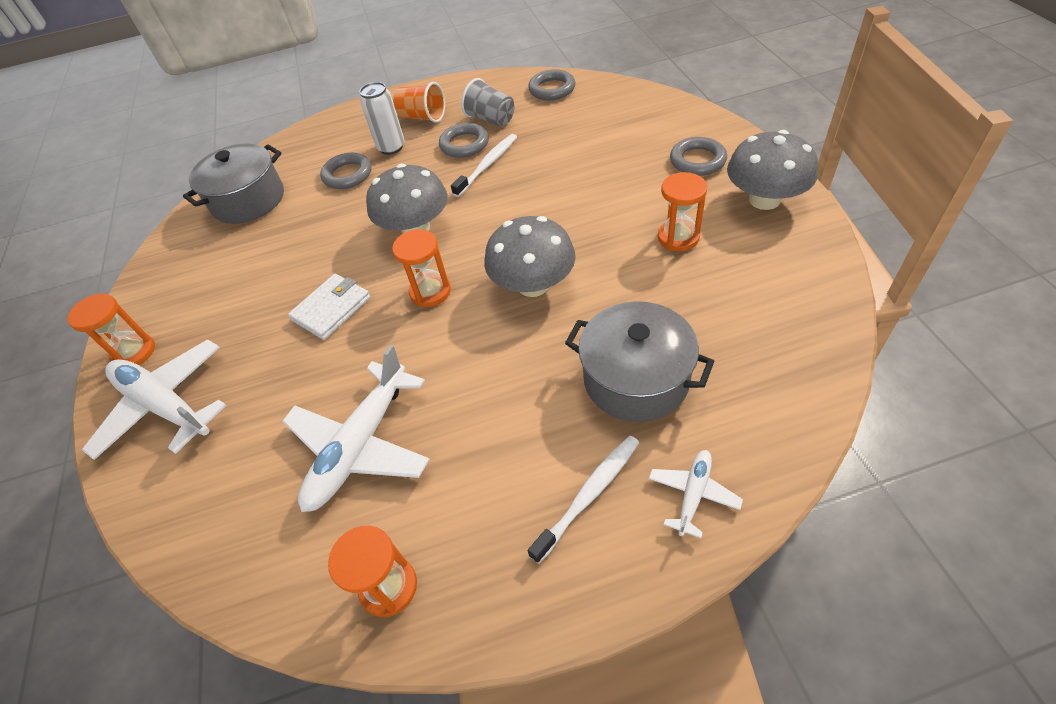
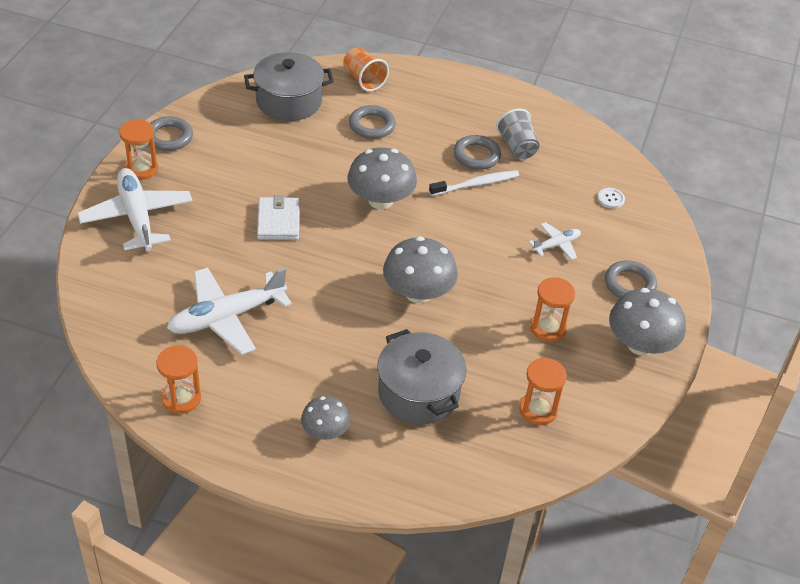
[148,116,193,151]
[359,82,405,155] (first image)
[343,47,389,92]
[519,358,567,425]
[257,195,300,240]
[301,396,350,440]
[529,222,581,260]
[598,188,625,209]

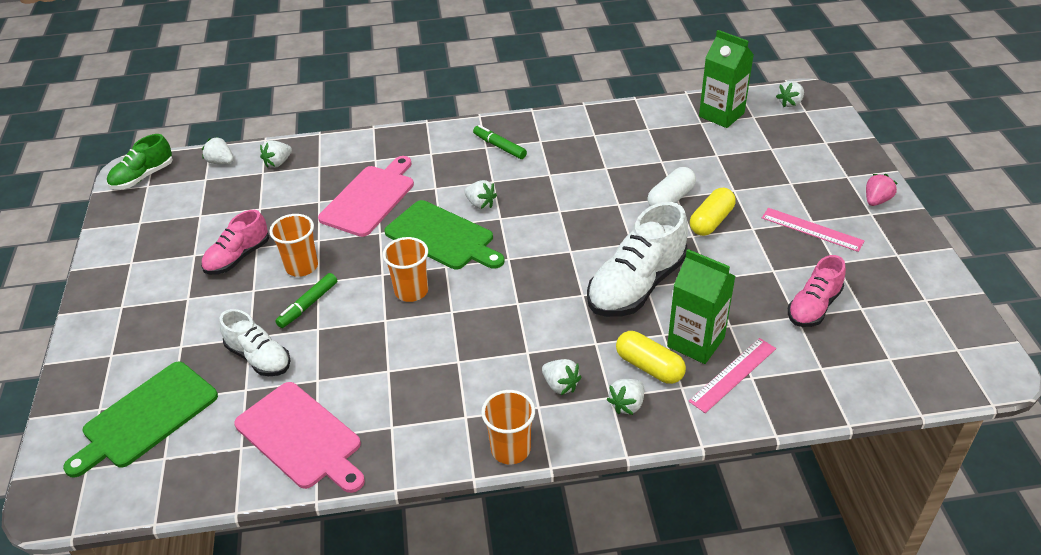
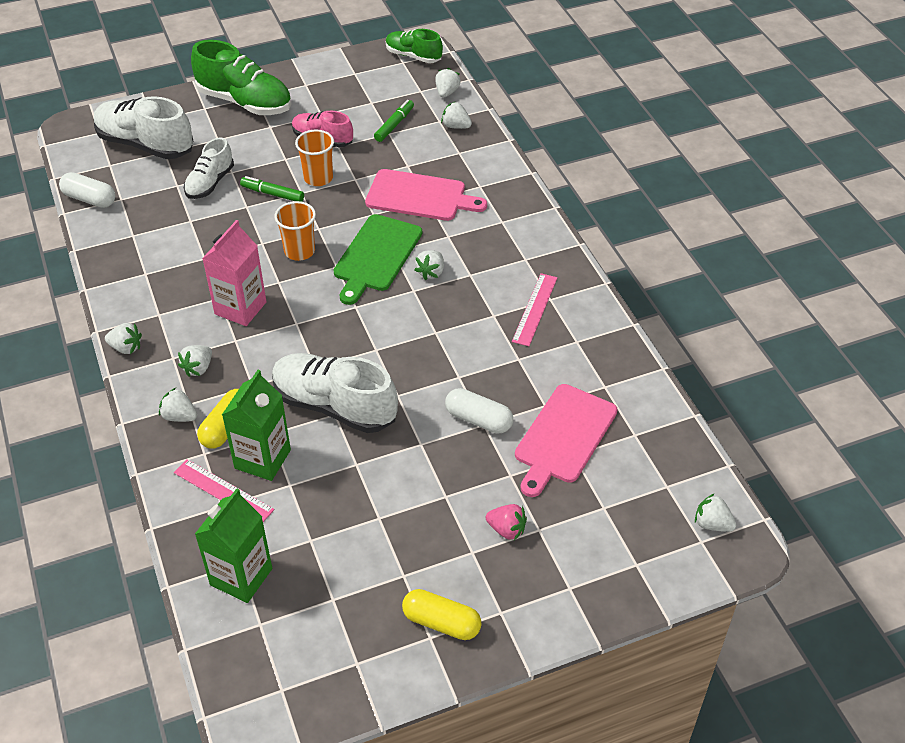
[195,488,272,603]
[374,100,414,142]
[486,504,527,541]
[402,589,481,640]
[512,273,557,346]
[788,255,846,327] (first image)
[94,96,193,159]
[515,384,618,497]
[105,323,142,354]
[191,40,291,115]
[59,172,115,208]
[202,220,266,326]

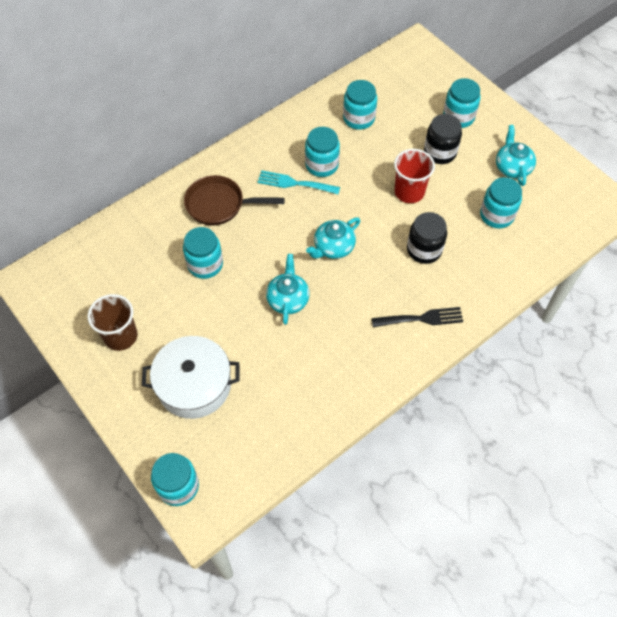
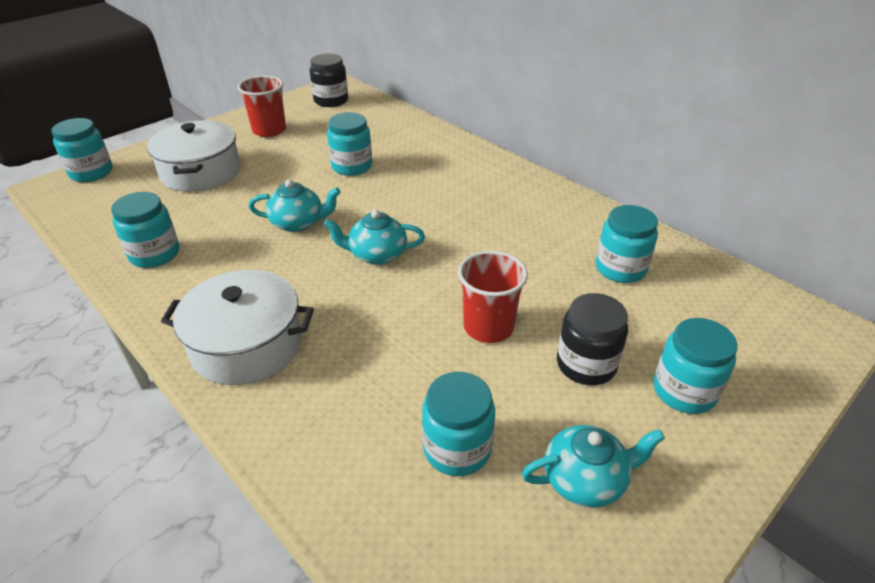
[111,192,179,268]
[257,170,340,194] (first image)
[184,175,285,225] (first image)
[310,53,348,107]
[324,209,425,265]
[238,76,286,137]
[161,270,314,385]

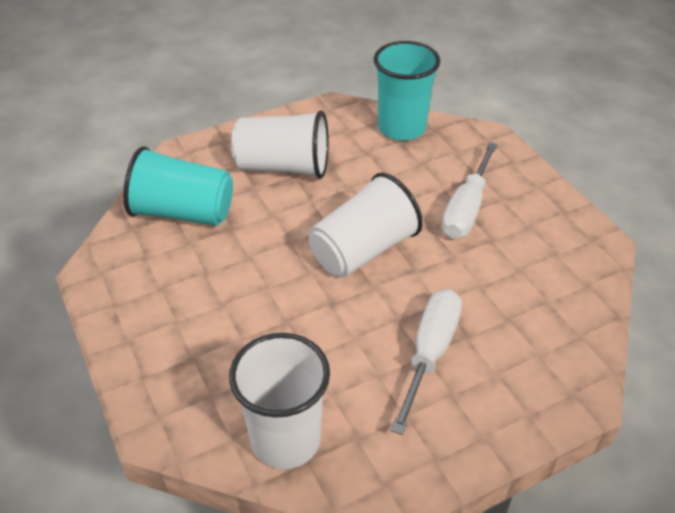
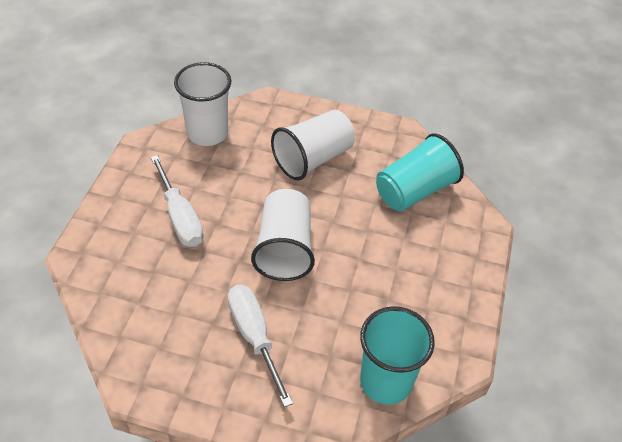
[271,110,355,180]

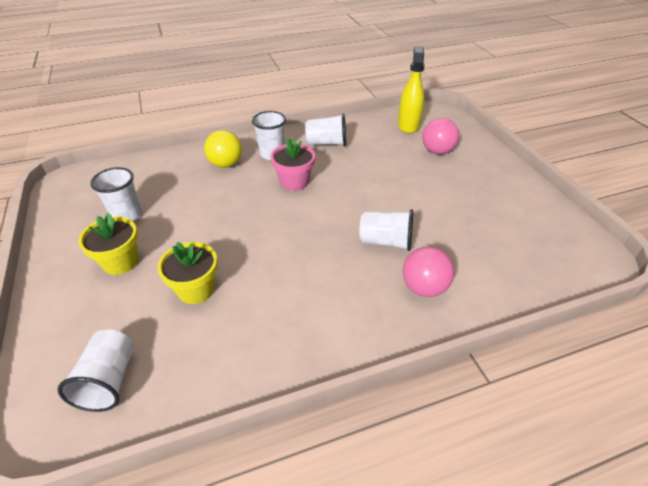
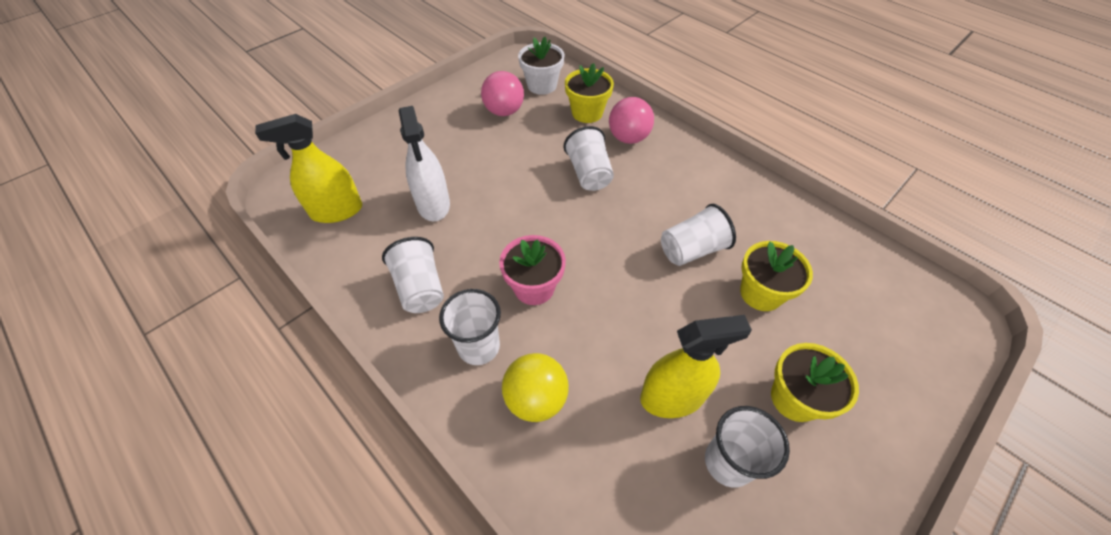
[481,71,524,116]
[661,204,736,266]
[518,37,565,95]
[565,63,614,123]
[399,106,450,221]
[640,315,752,418]

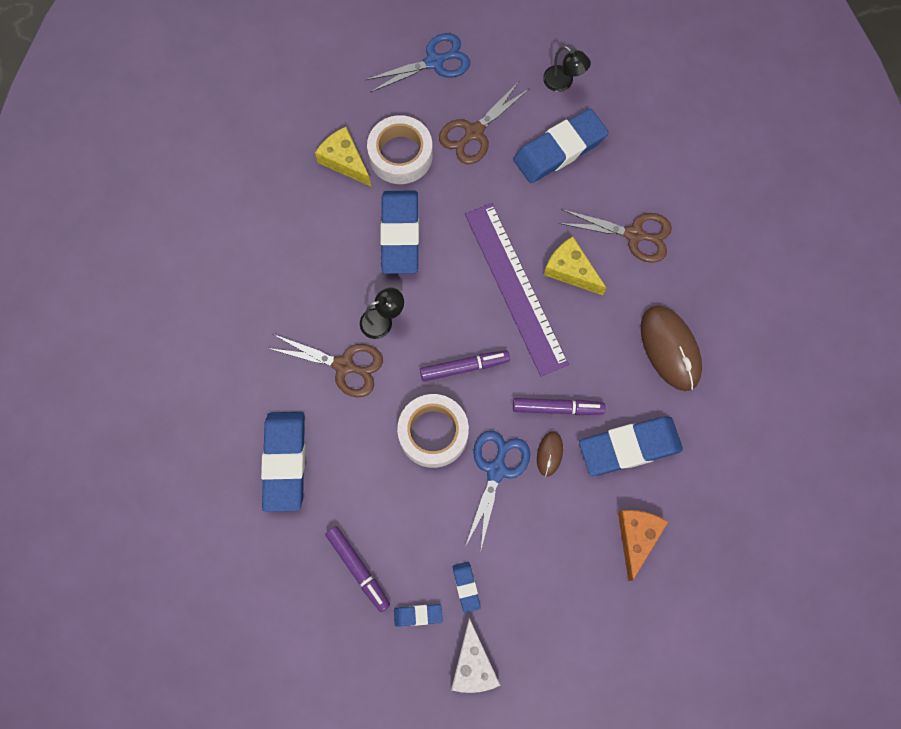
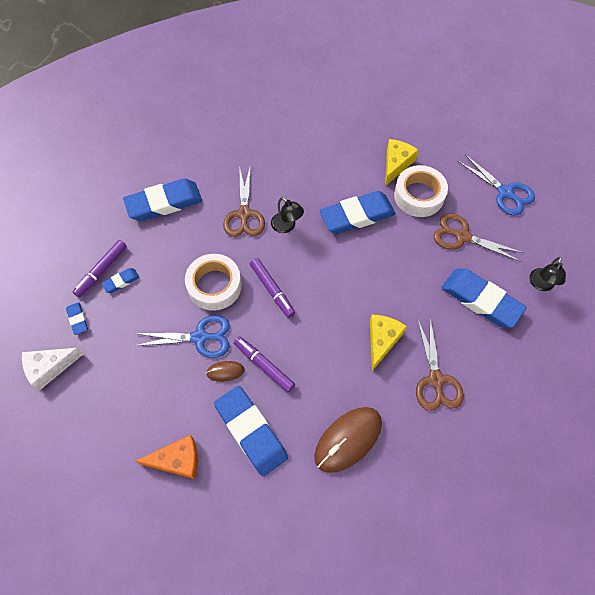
[465,203,569,376] (first image)
[234,337,295,392]
[101,268,140,293]

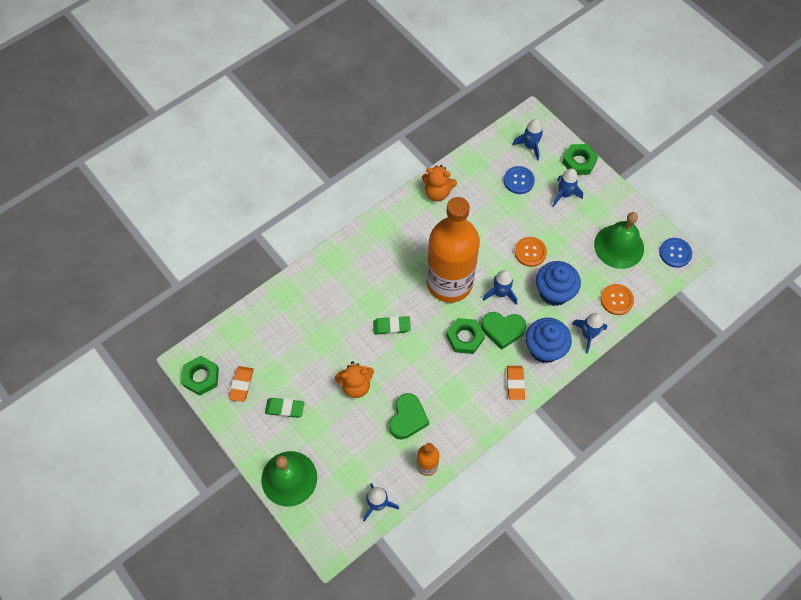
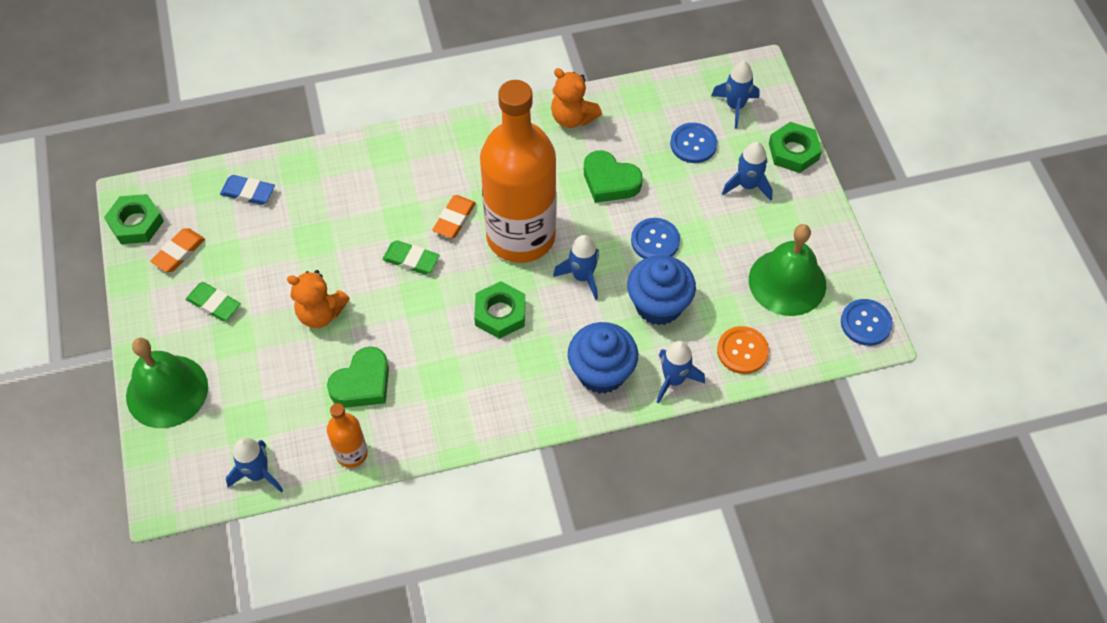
[631,218,680,259]
[584,150,643,203]
[432,195,476,238]
[220,175,275,205]

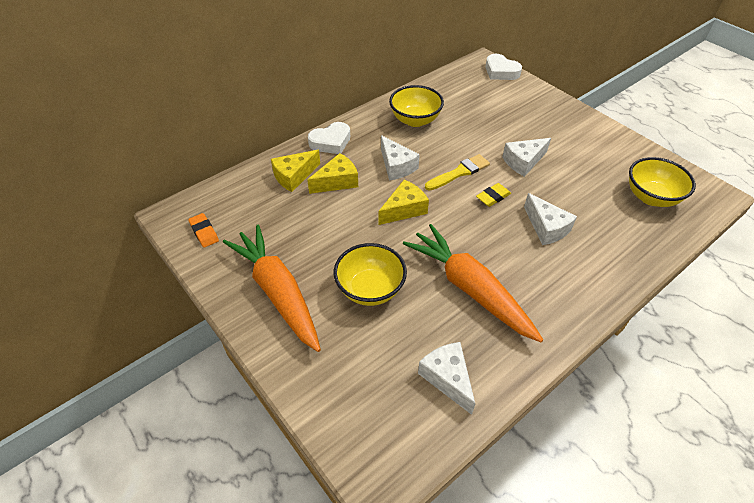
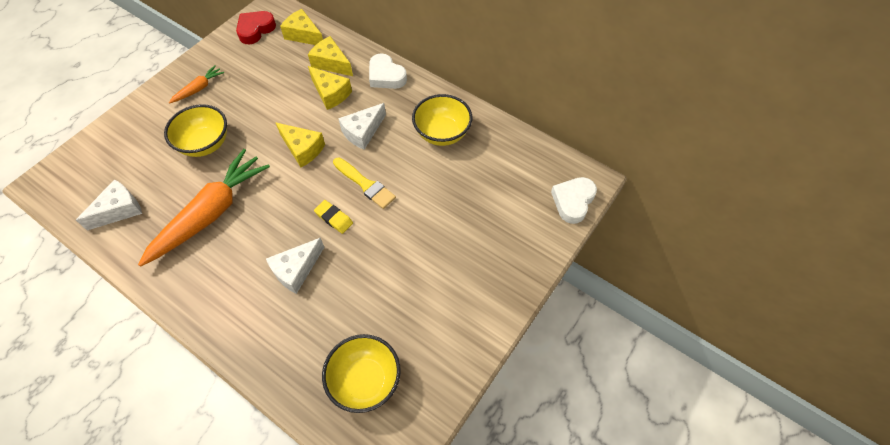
[502,138,551,177] (first image)
[236,11,276,44]
[169,65,224,103]
[280,9,323,45]

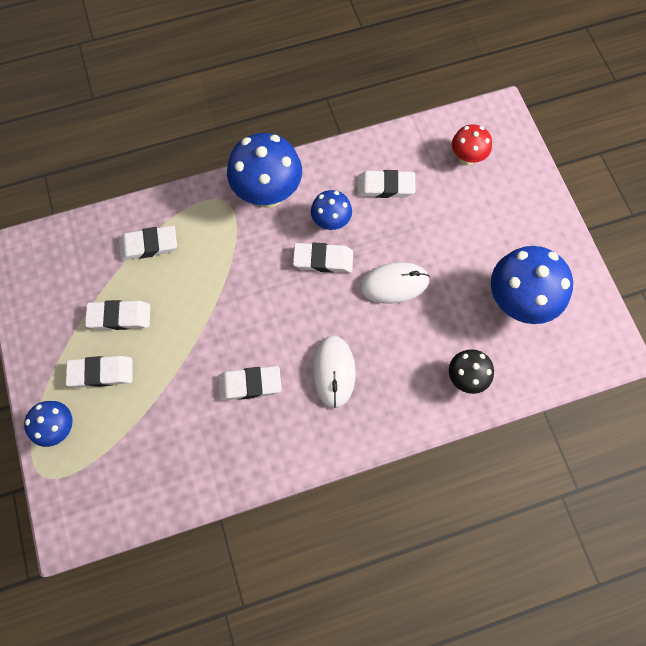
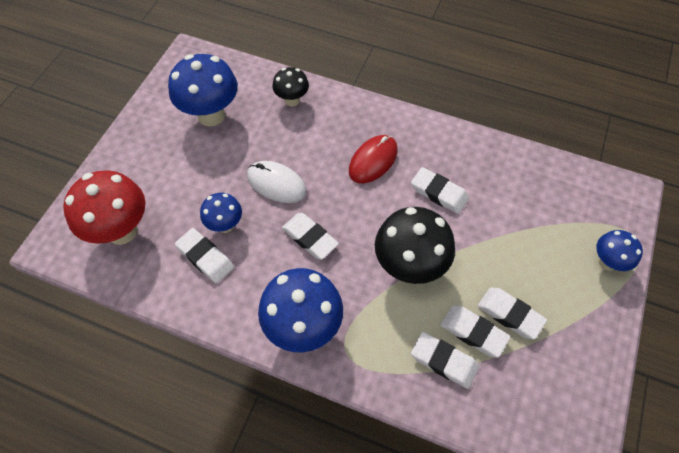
[63,170,145,245]
[200,193,242,233]
[349,135,398,183]
[440,305,510,358]
[375,207,455,284]

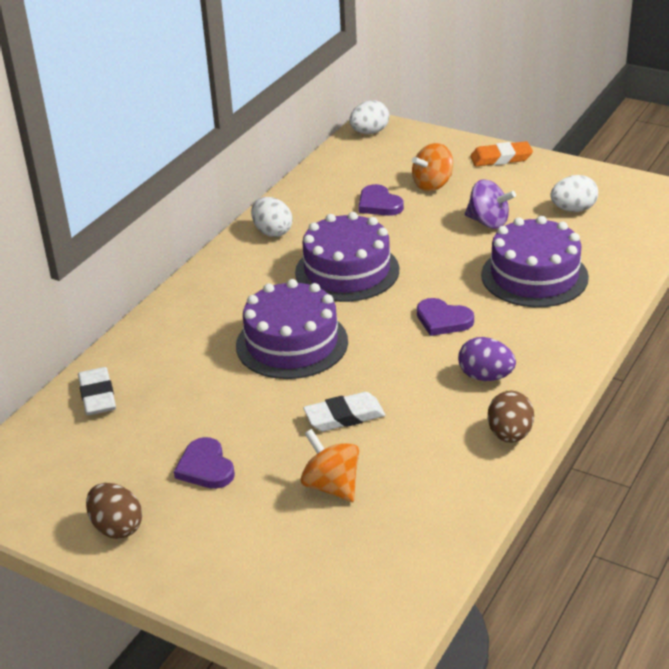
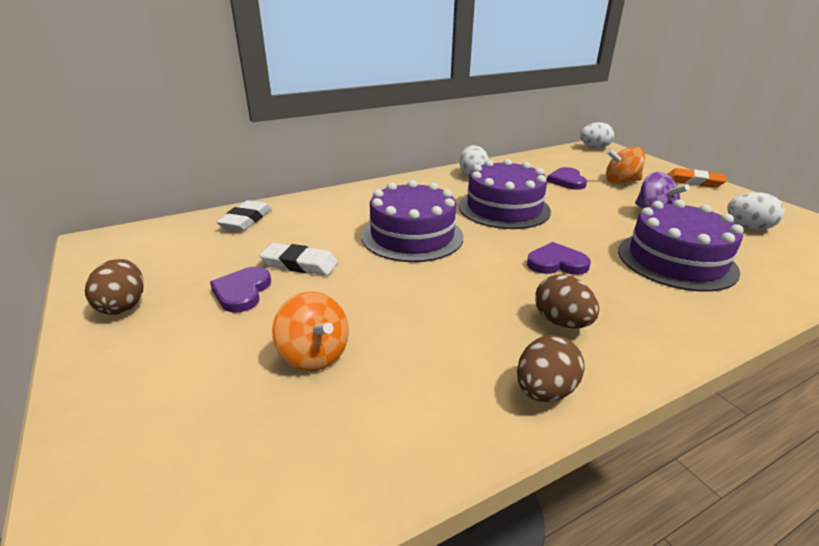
[527,242,591,275]
[535,274,599,329]
[259,243,338,275]
[272,292,349,371]

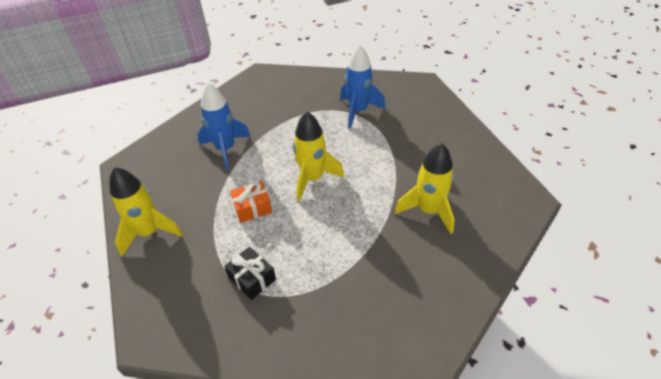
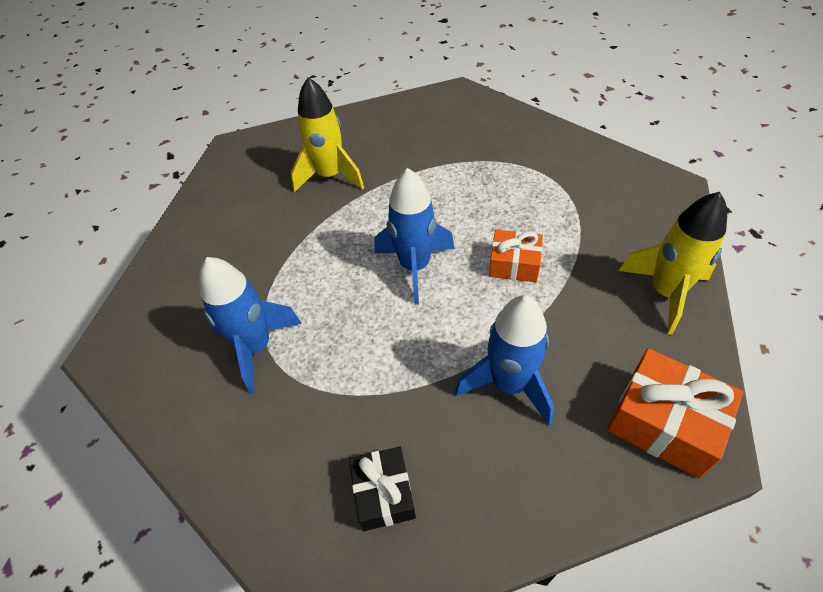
[374,168,455,305]
[349,447,416,531]
[607,348,744,478]

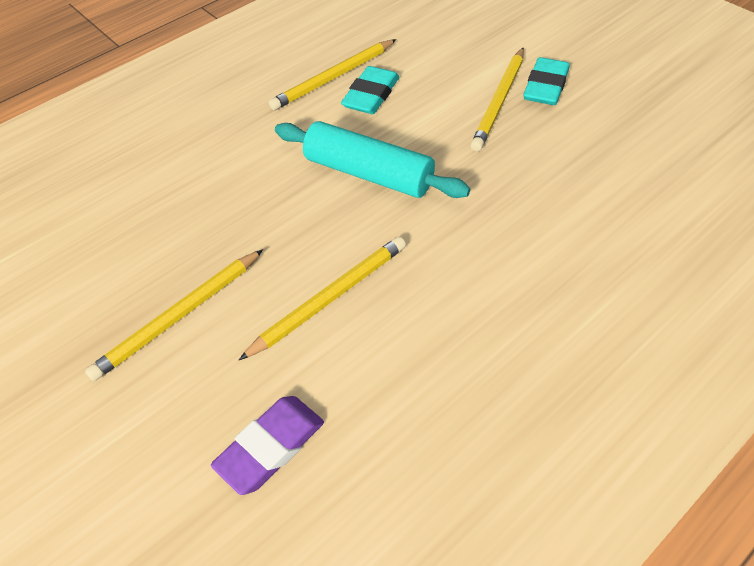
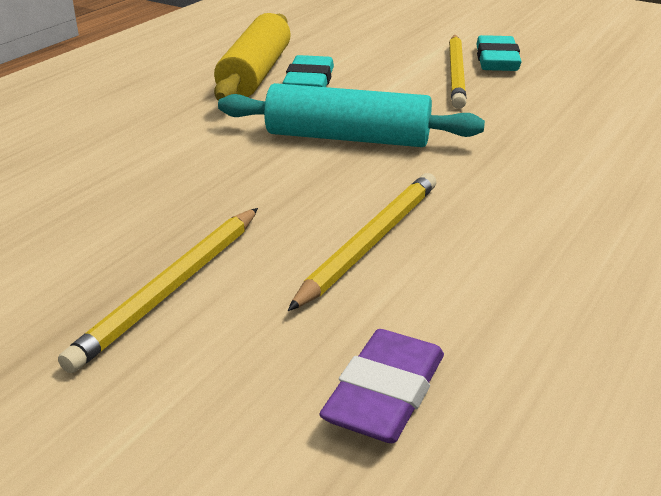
[214,13,291,101]

